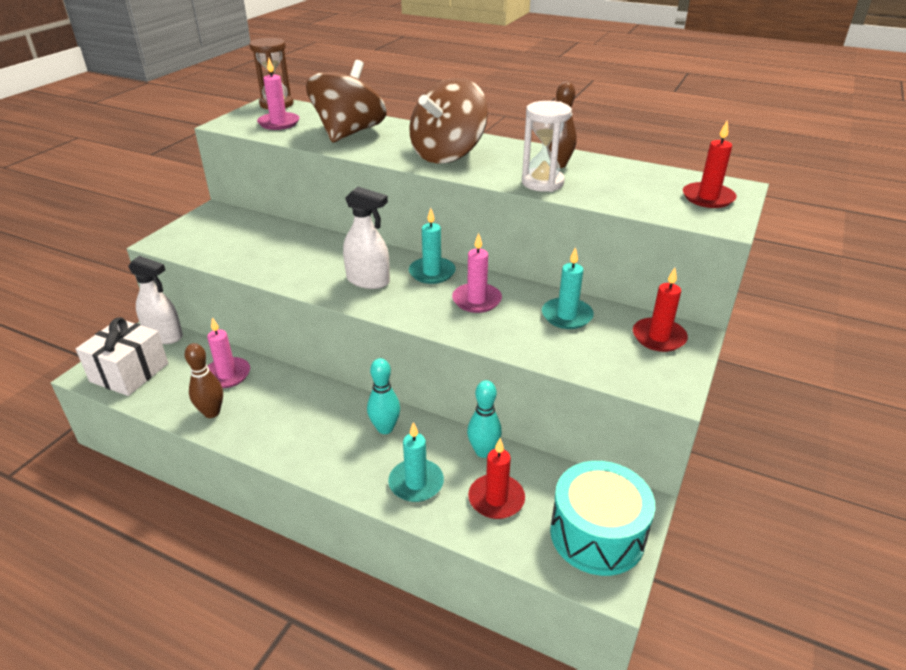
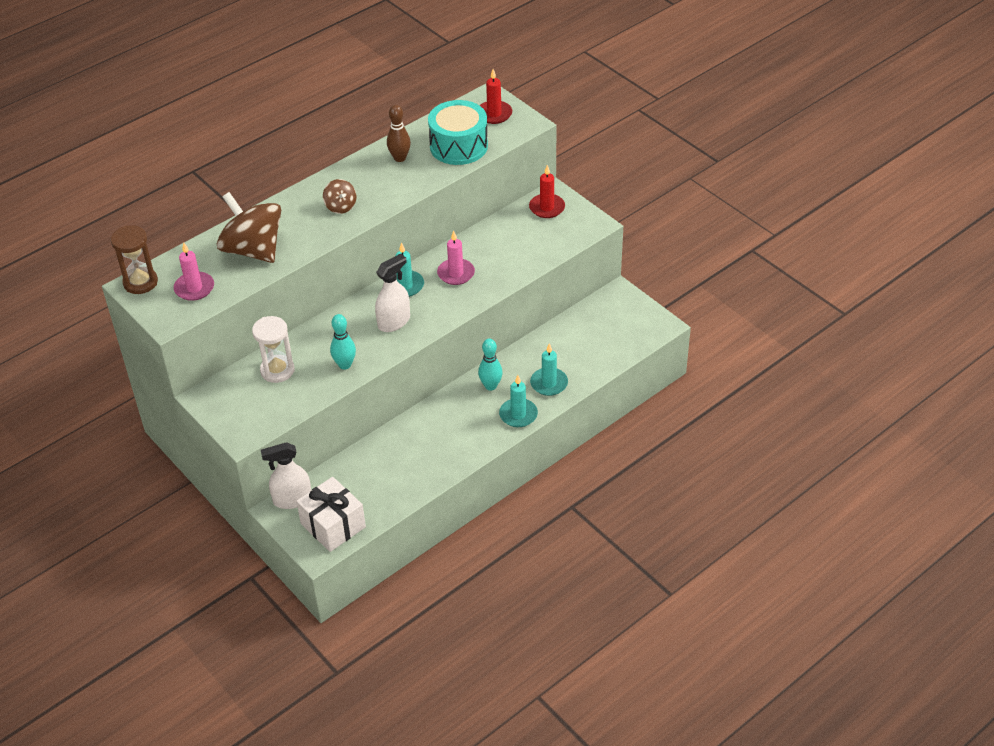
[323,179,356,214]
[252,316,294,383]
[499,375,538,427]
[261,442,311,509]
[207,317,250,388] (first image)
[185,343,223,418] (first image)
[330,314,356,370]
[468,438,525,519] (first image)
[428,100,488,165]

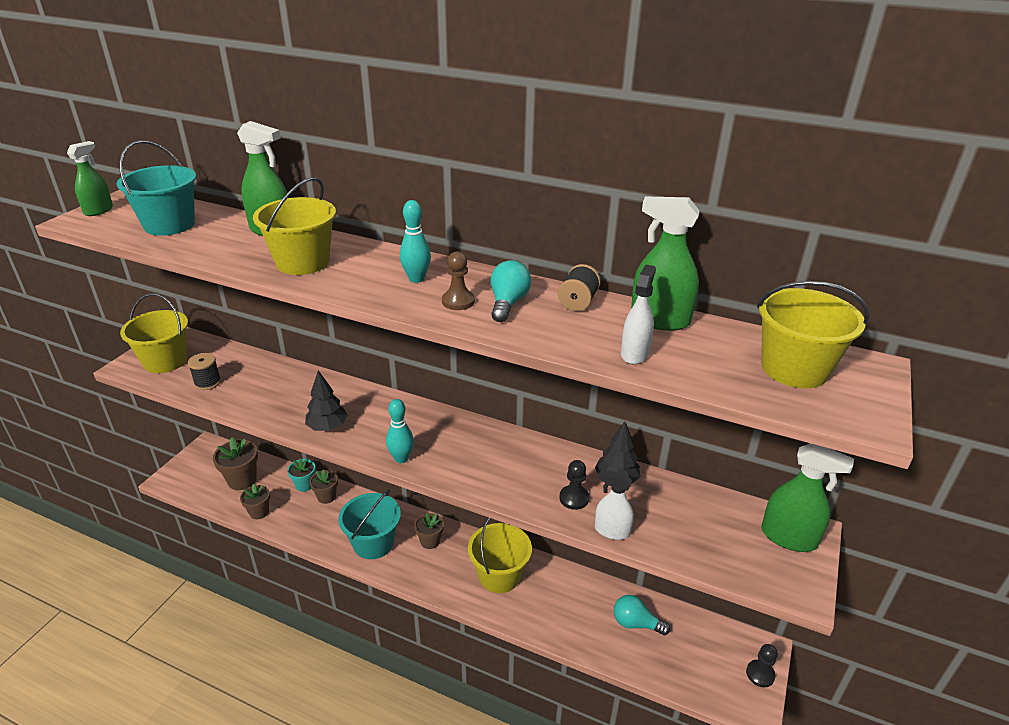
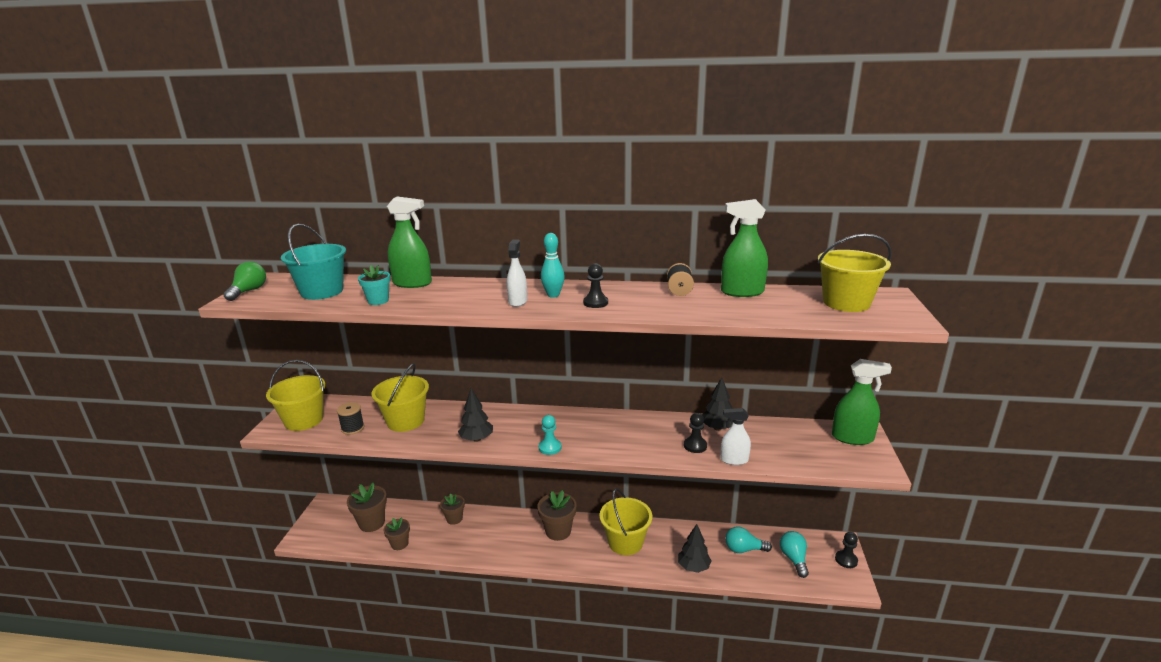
[223,261,266,301]
[371,363,429,432]
[583,263,608,308]
[780,531,809,578]
[507,239,527,307]
[539,415,561,455]
[358,265,390,305]
[338,489,401,559] (first image)
[537,490,576,541]
[678,524,711,573]

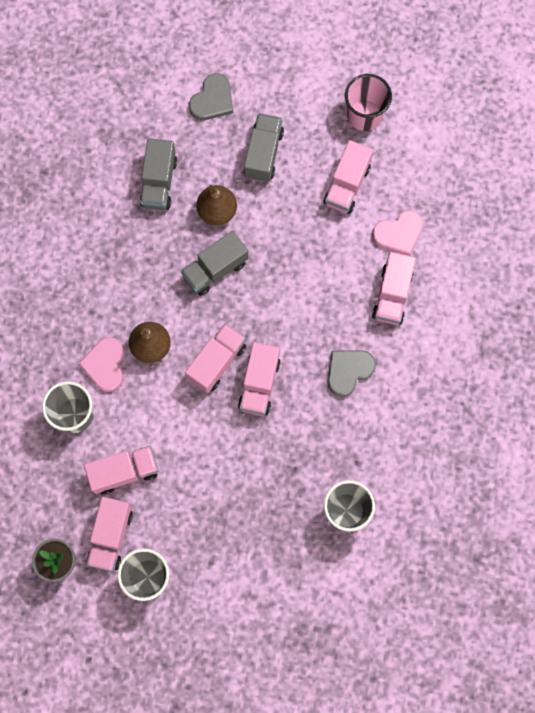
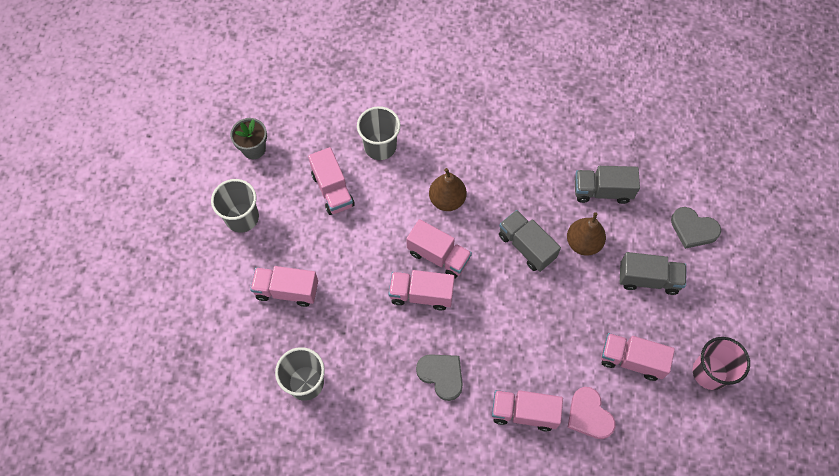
[78,337,124,392] (first image)
[250,266,318,307]

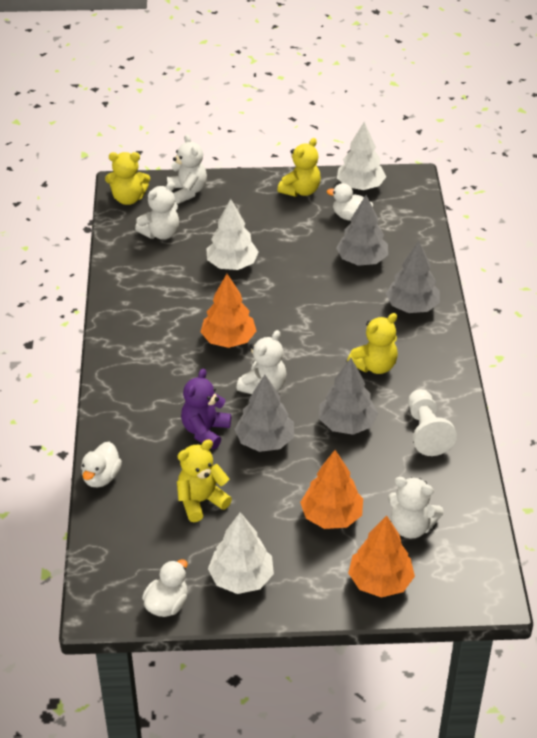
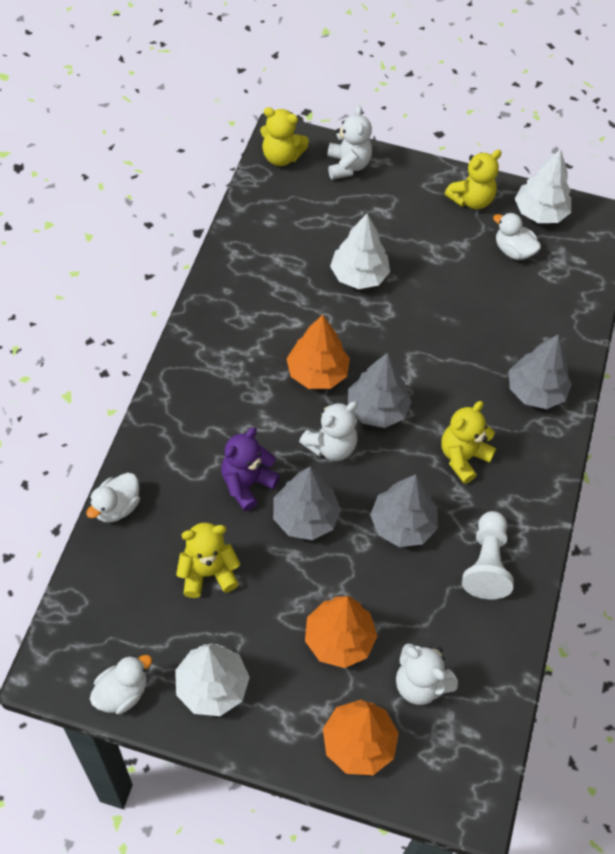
[135,182,179,240] (first image)
[348,353,412,428]
[441,401,496,484]

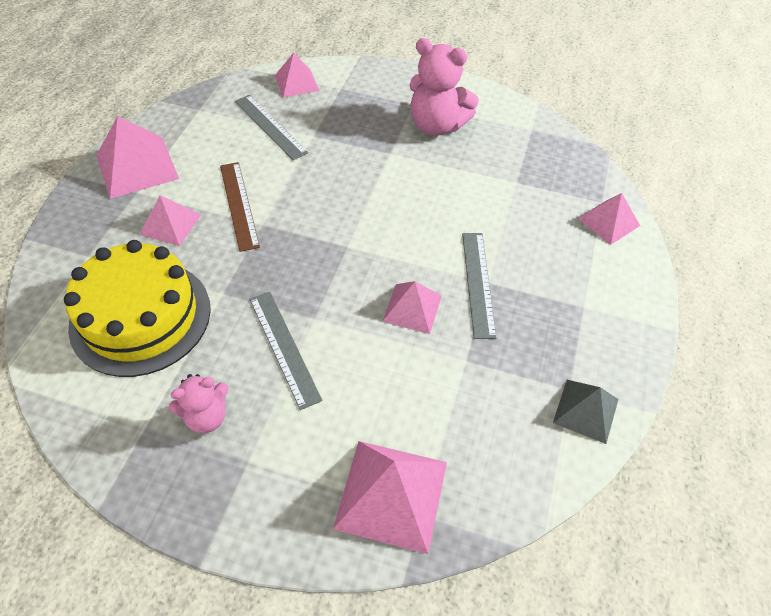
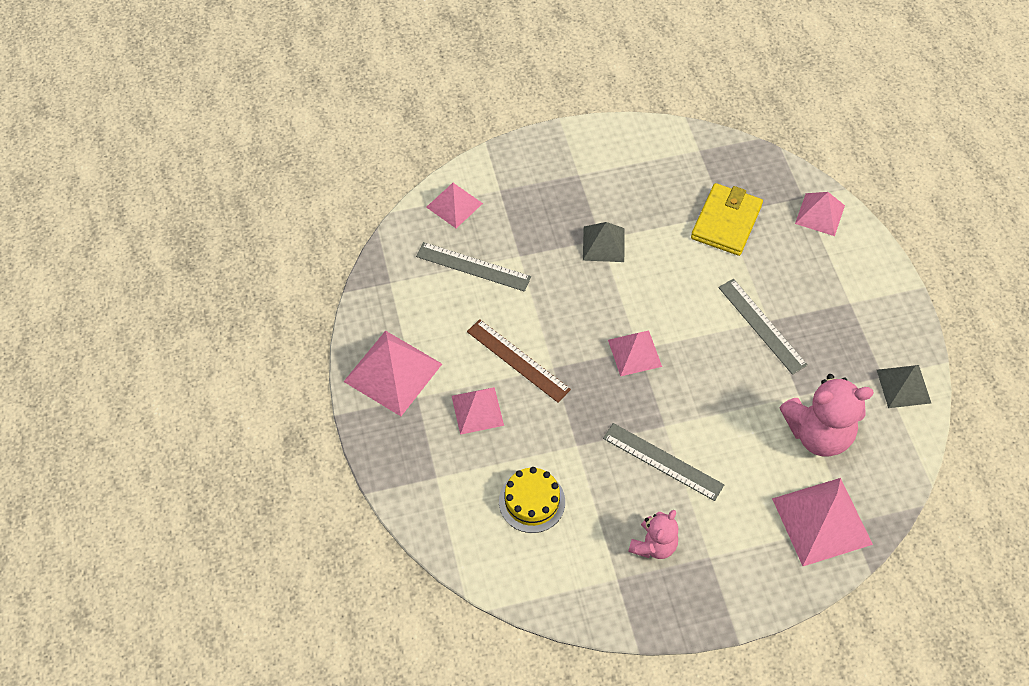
[779,374,874,457]
[499,467,565,533]
[608,331,662,376]
[691,183,763,256]
[583,222,625,262]

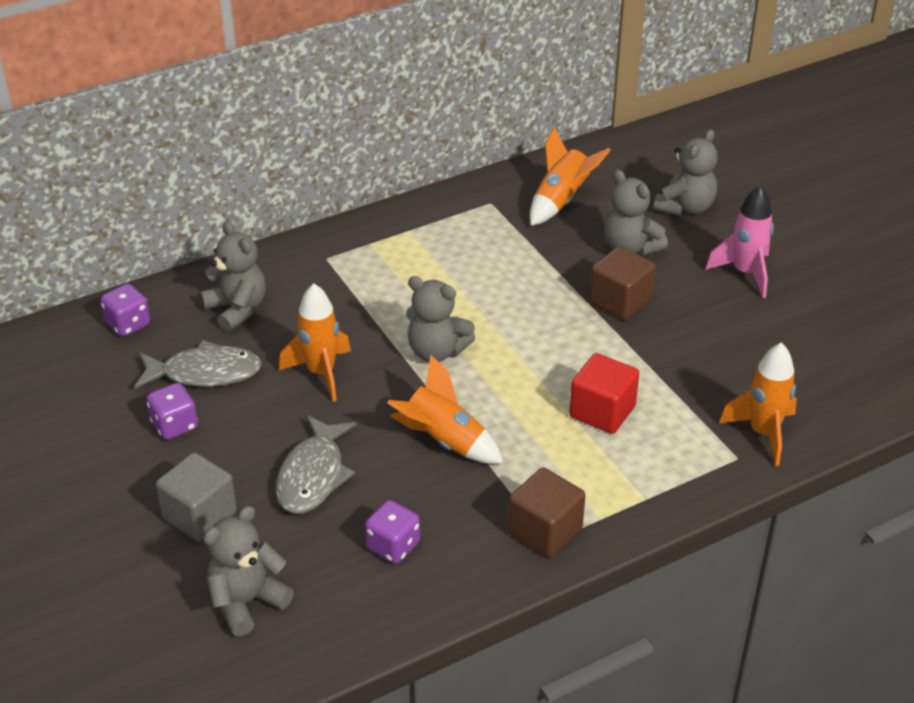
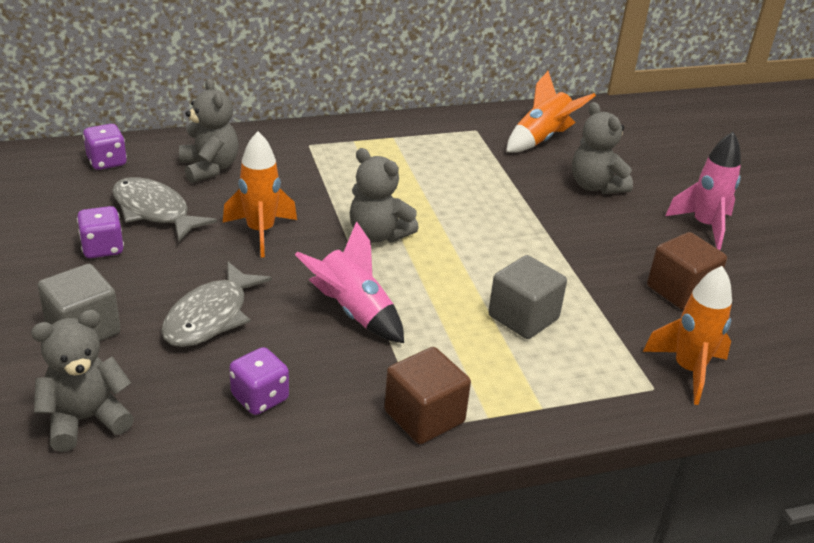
[654,129,718,216] (first image)
[647,232,727,310]
[112,177,217,242]
[488,255,567,339]
[295,221,404,343]

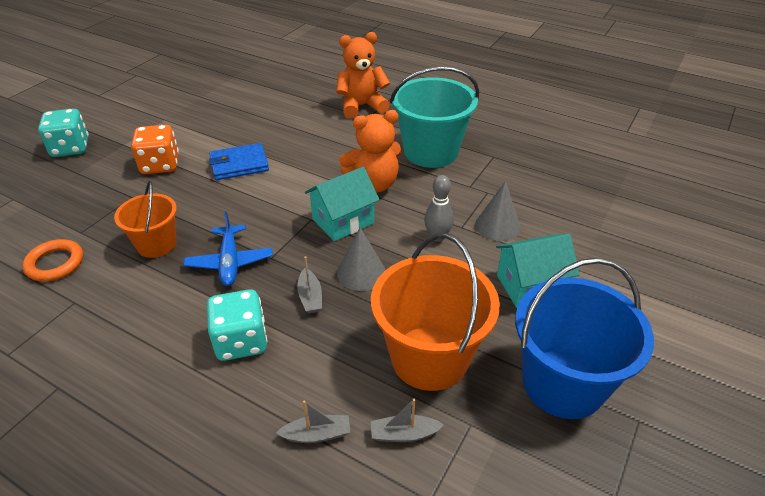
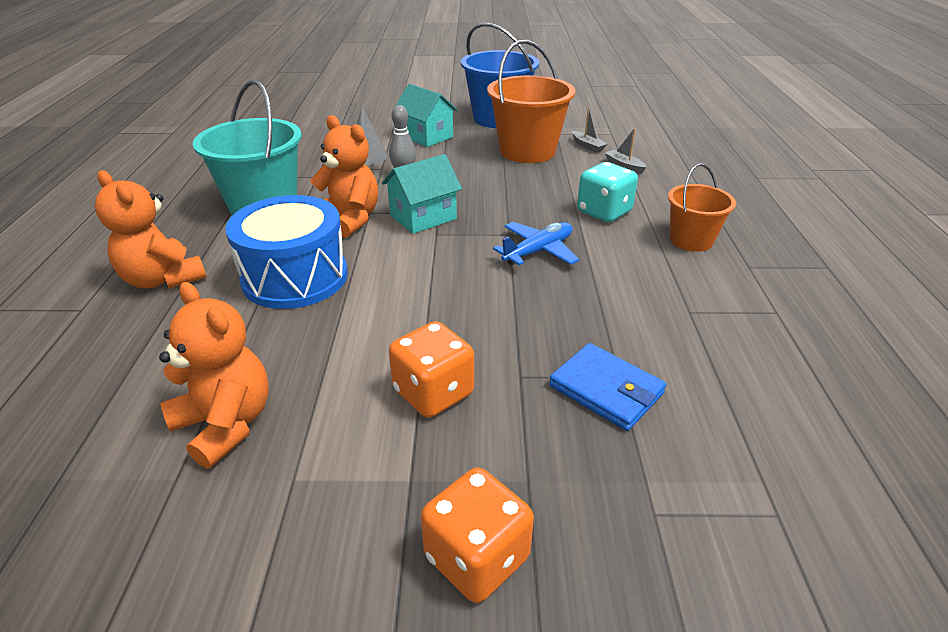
[421,467,534,603]
[549,343,666,431]
[382,154,462,234]
[668,163,736,252]
[337,227,385,291] (first image)
[22,239,83,281] (first image)
[297,256,322,313] (first image)
[225,195,348,309]
[159,282,269,469]

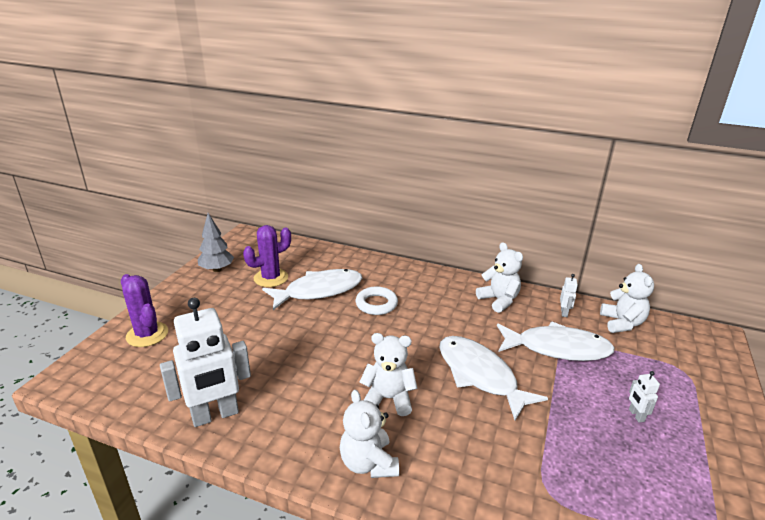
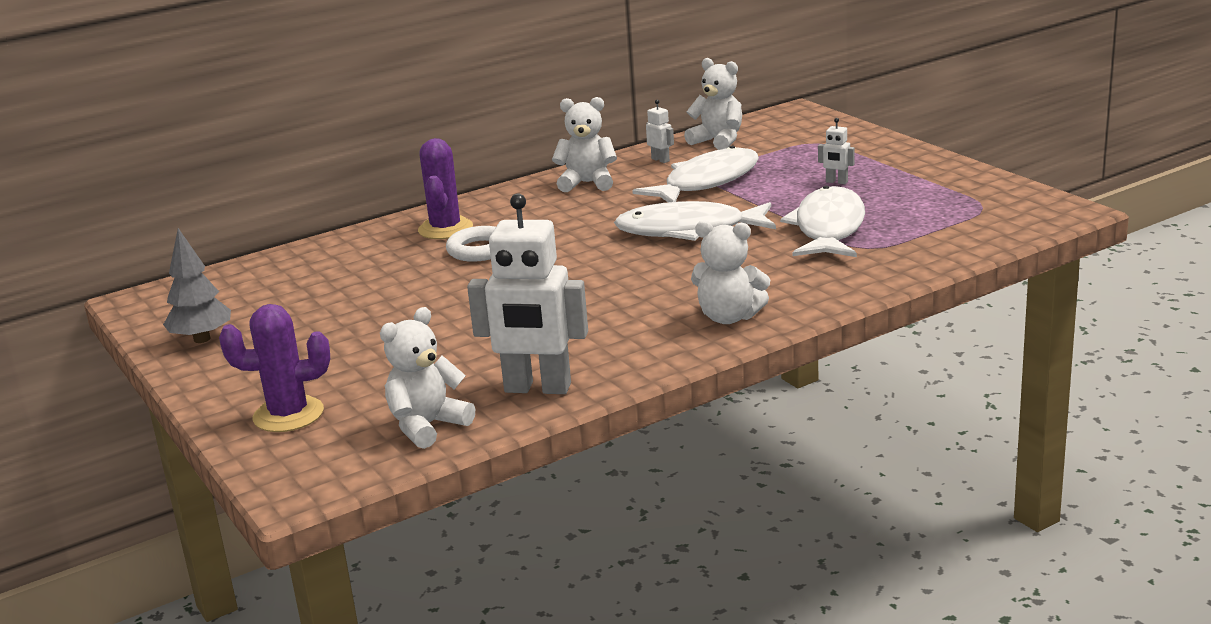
[418,138,473,239]
[780,186,865,257]
[467,194,588,394]
[380,307,475,449]

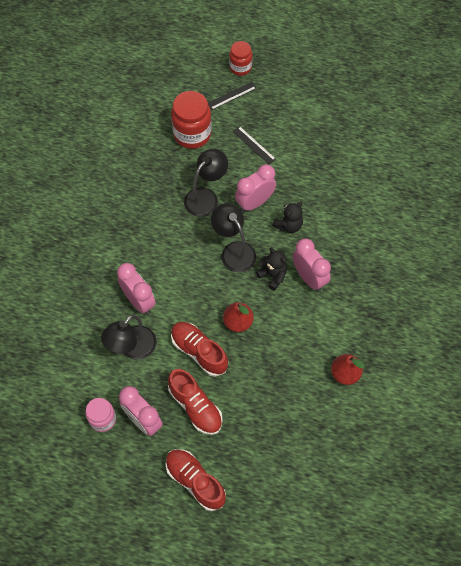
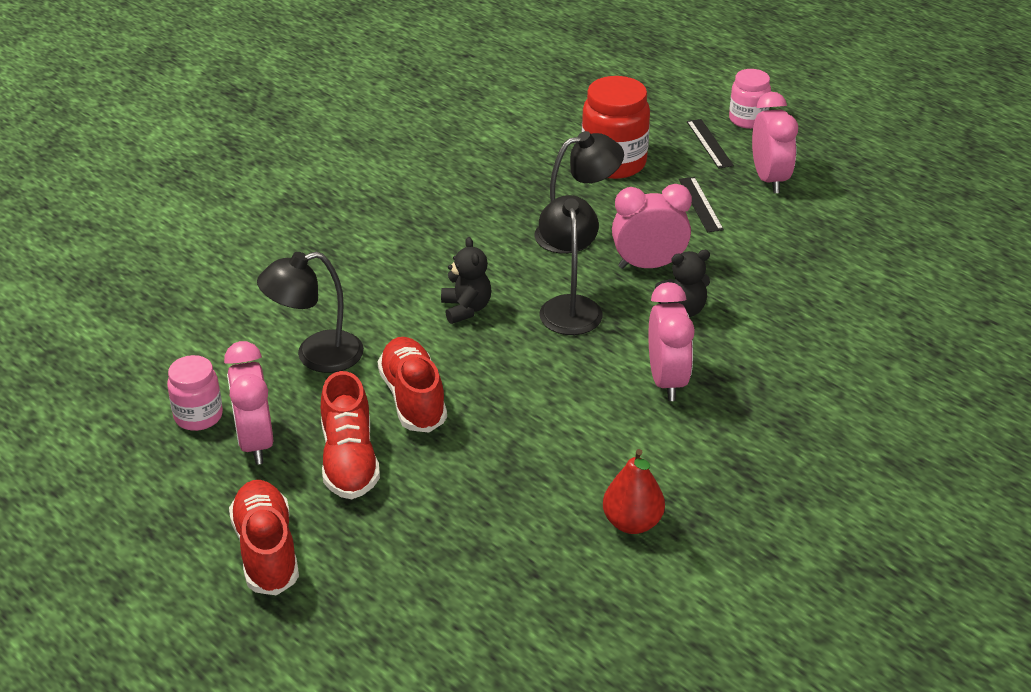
[729,69,771,129]
[687,119,734,169]
[441,237,491,324]
[752,92,798,193]
[223,302,253,332] (first image)

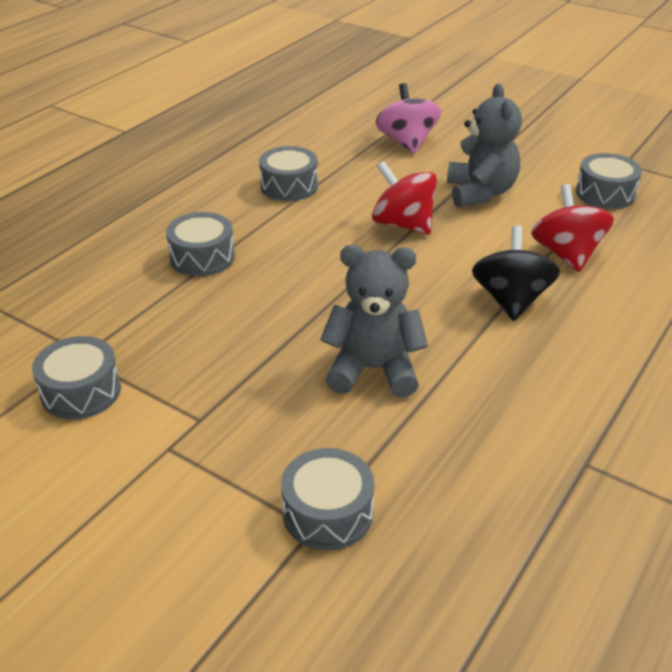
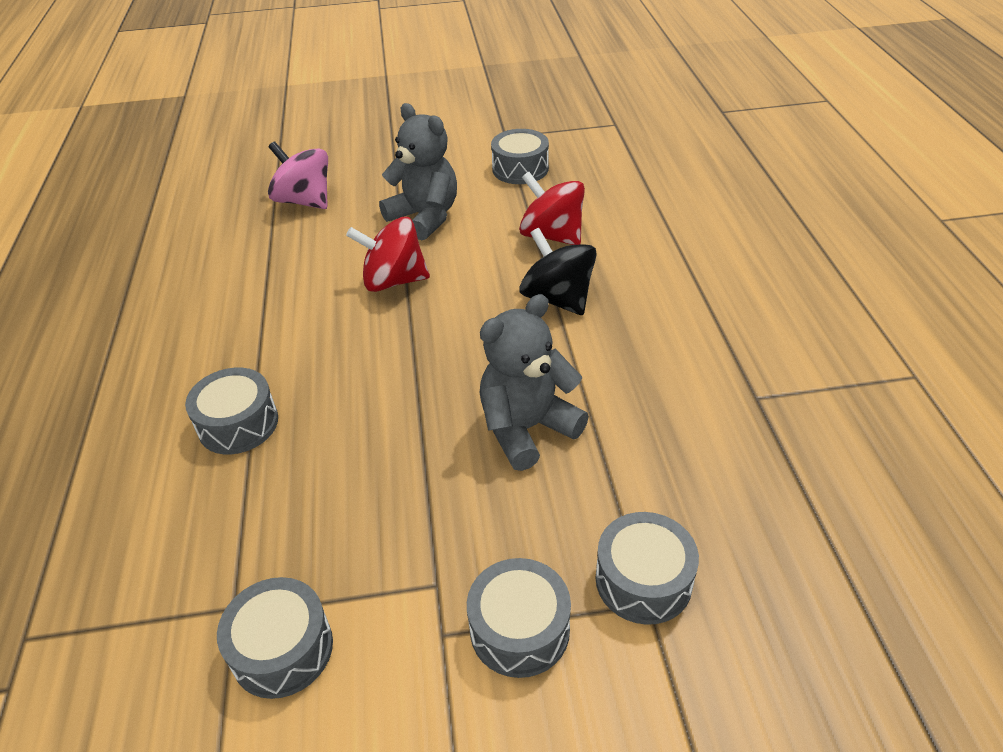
[467,558,571,678]

